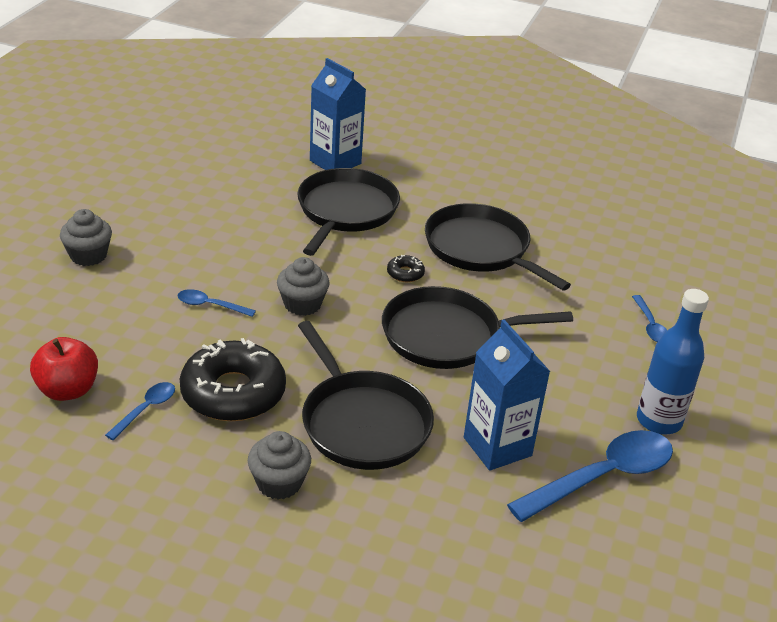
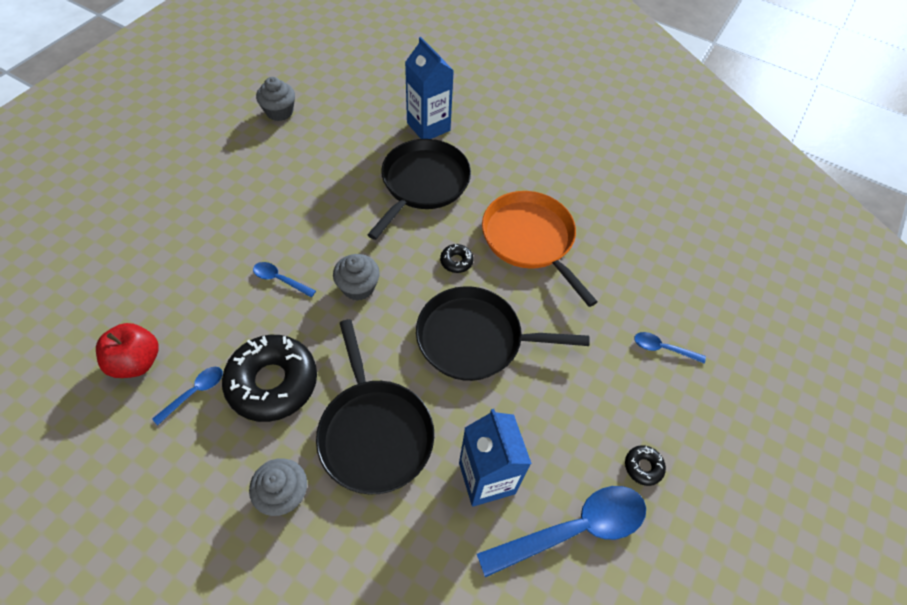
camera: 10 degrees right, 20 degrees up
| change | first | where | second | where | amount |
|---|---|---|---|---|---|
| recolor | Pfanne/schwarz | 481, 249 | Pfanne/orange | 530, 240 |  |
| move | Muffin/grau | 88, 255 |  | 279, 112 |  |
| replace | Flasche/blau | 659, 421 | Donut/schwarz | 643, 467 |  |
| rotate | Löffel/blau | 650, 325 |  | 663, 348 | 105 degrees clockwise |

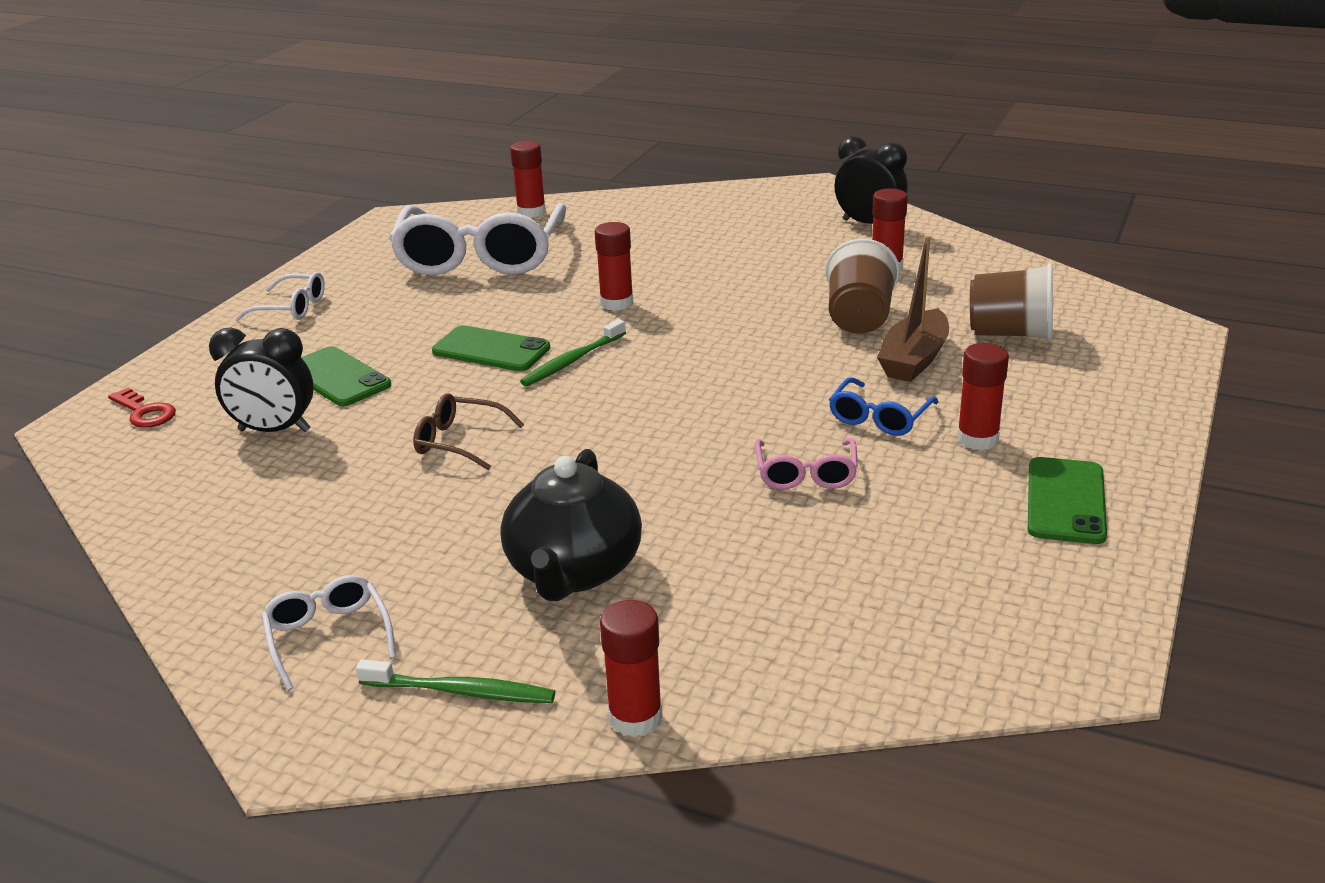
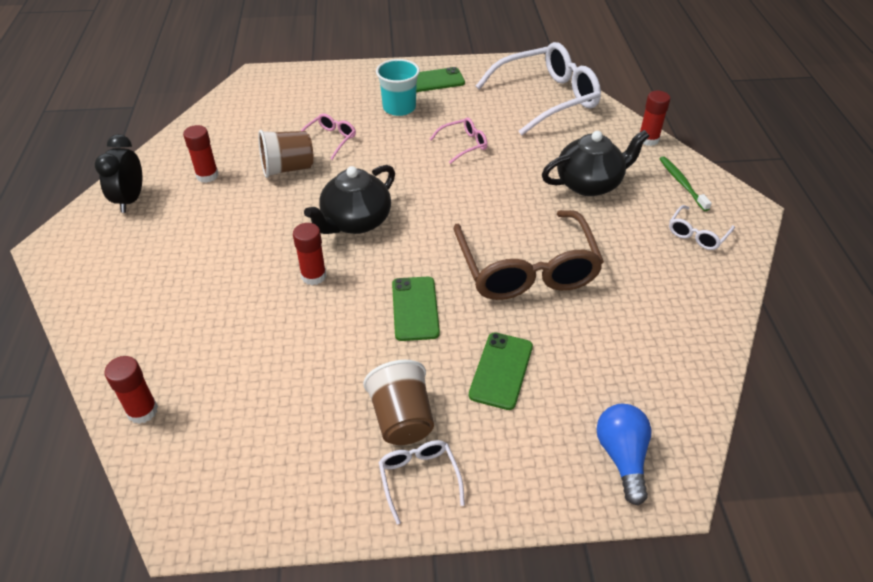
camera: 120 degrees left, 15 degrees up
| change | first | where | second | where | amount |
|---|---|---|---|---|---|
| move | Brille/weiß | 481, 256 |  | 546, 98 |  |
| replace | Boot/braun | 914, 359 | Brille/rosa | 330, 140 |  |
| move | Becher/braun | 1010, 334 |  | 402, 419 |  |
| delete | Zahnbürste/grün | 572, 361 |  |  |  |
| delete | Wecker/schwarz | 274, 430 |  |  |  |
| replace | Klebestift/rot | 977, 439 | Becher/türkis | 399, 108 |  |
| delete | Brille/blau | 879, 418 |  |  |  |
| replace | Schlüssel/rot | 145, 412 | Glühbirne/blau | 622, 457 |  |
| resize | Brille/braun | 459, 442 |  | 527, 269 | x2.23 |
| insert |  |  | Teekanne/schwarz | 355, 222 |  |

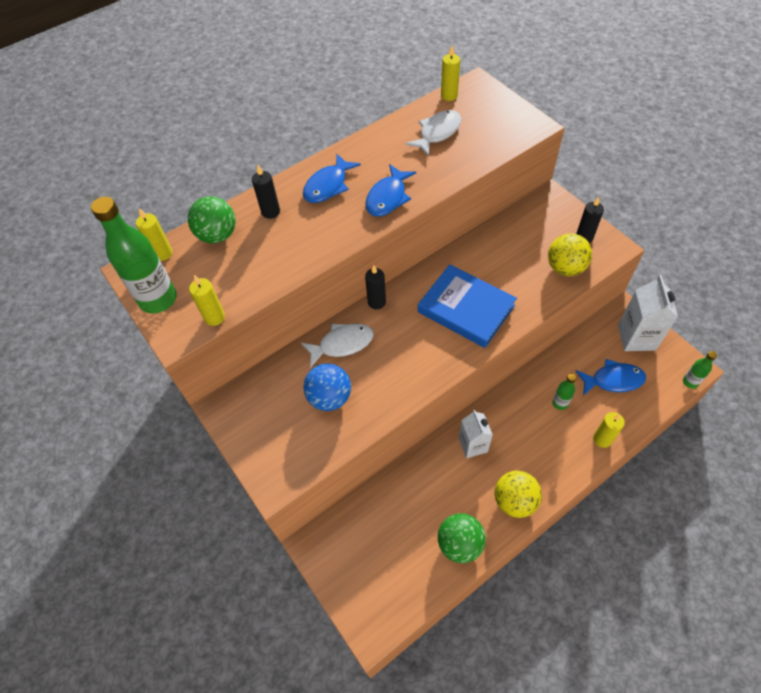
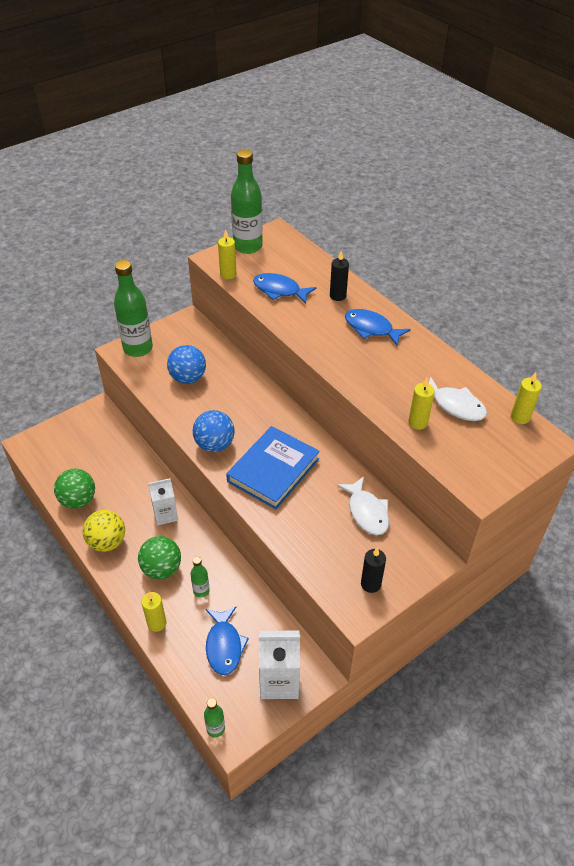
camera: 85 degrees right, 10 degrees down
| change | first | where | second | where | amount |
|---|---|---|---|---|---|
| move | Fisch/blau | 388, 197 |  | 279, 290 |  |
| move | Ball/grün | 217, 235 |  | 162, 569 |  |
| move | Kerze/gelb | 163, 253 |  | 418, 422 |  |
| delete | Ball/gelb | 565, 268 |  |  |  |
| delete | Kerze/schwarz | 376, 302 |  |  |  |
| move | Fisch/weiß | 342, 344 |  | 367, 512 |  |
| insert |  |  | Flasche/grün | 138, 348 |  |
| insert |  |  | Ball/blau | 214, 444 |  |

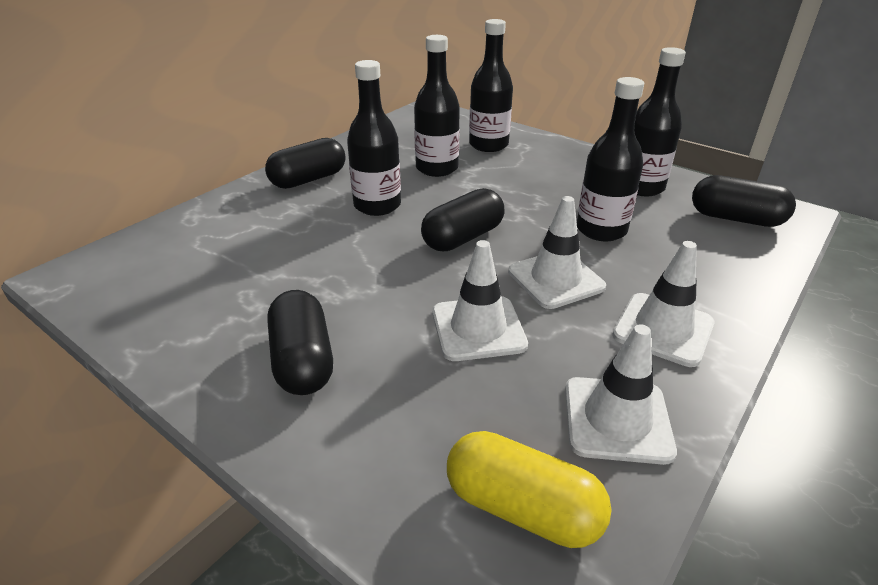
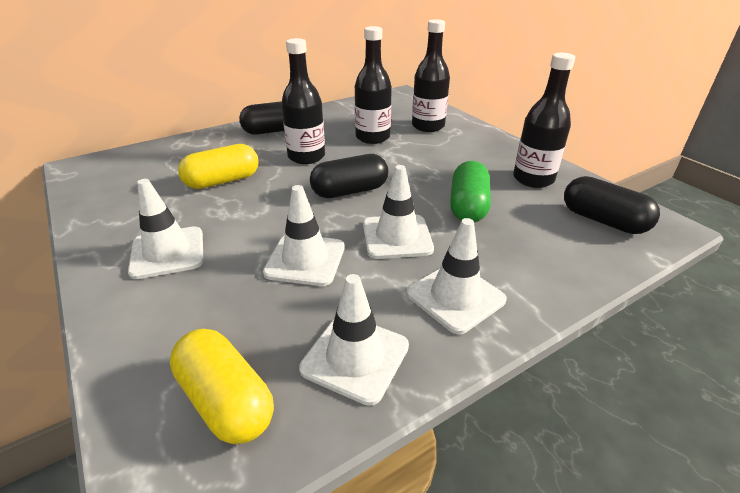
camera: 20 degrees right, 0 degrees up
| change | first | where | second | where | amount |
|---|---|---|---|---|---|
| replace | Flasche/schwarz | 601, 230 | Kapsel/grün | 468, 206 |  |
| replace | Kapsel/schwarz | 303, 360 | Leitkegel/weiß | 167, 252 |  |
| insert |  |  | Kapsel/gelb | 222, 181 |  |

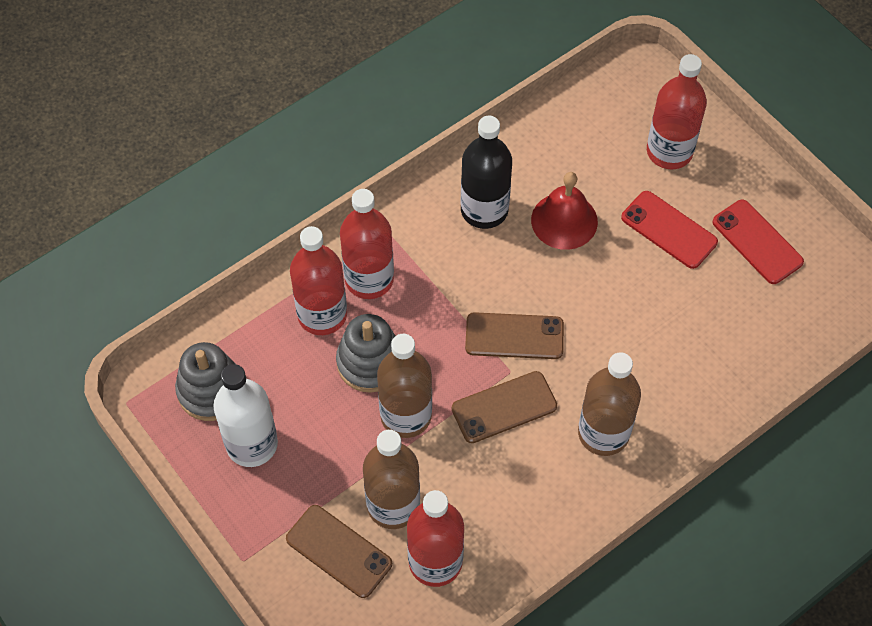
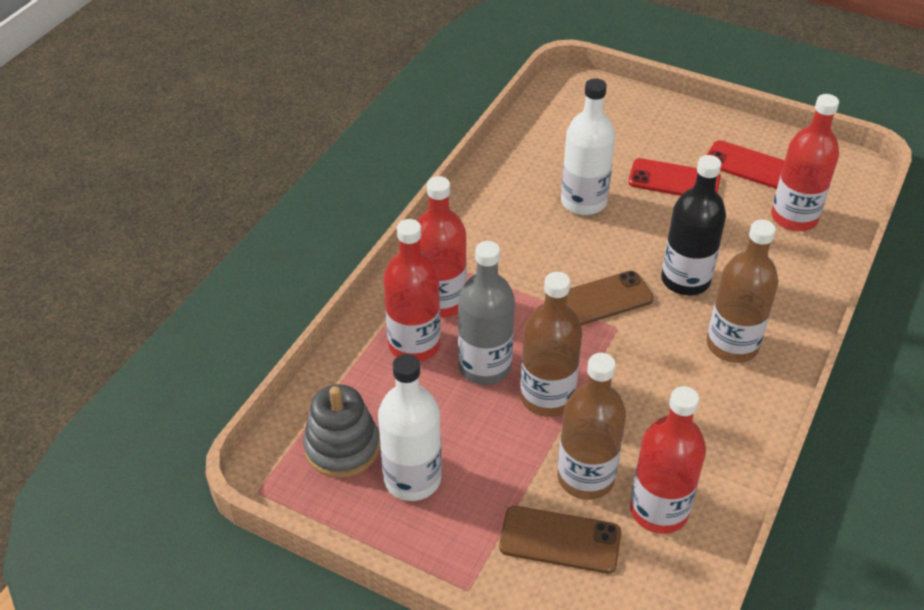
camera: 25 degrees left, 15 degrees down
| change | first | where | second | where | amount |
|---|---|---|---|---|---|
| move | Flasche/rot | 669, 152 |  | 794, 218 |  |
| move | Flasche/schwarz | 484, 210 |  | 685, 280 |  |
| replace | Glocke/rot | 564, 220 | Flasche/weiß | 583, 202 |  |
| replace | Stapelspielzeug/grau | 370, 362 | Flasche/grau | 484, 367 |  |
| delete | Handy/braun | 504, 407 |  |  |  |

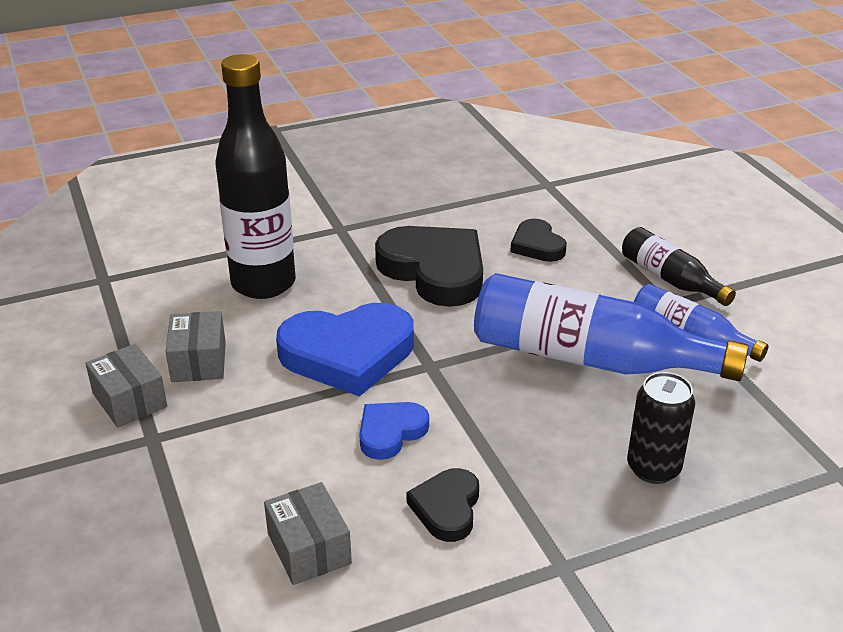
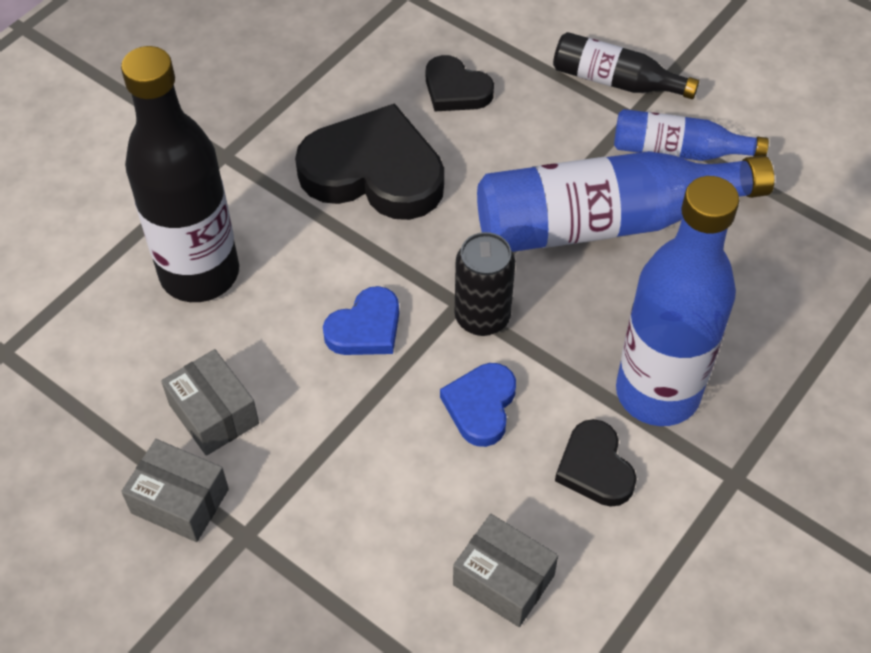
camera: 30 degrees left, 20 degrees up
| change | first | where | second | where | amount |
|---|---|---|---|---|---|
| resize | Herz/blau | 348, 354 |  | 365, 328 | x0.53 |
| move | Dose/schwarz | 653, 468 |  | 482, 317 |  |
| insert |  |  | Flasche/blau | 657, 393 |  |

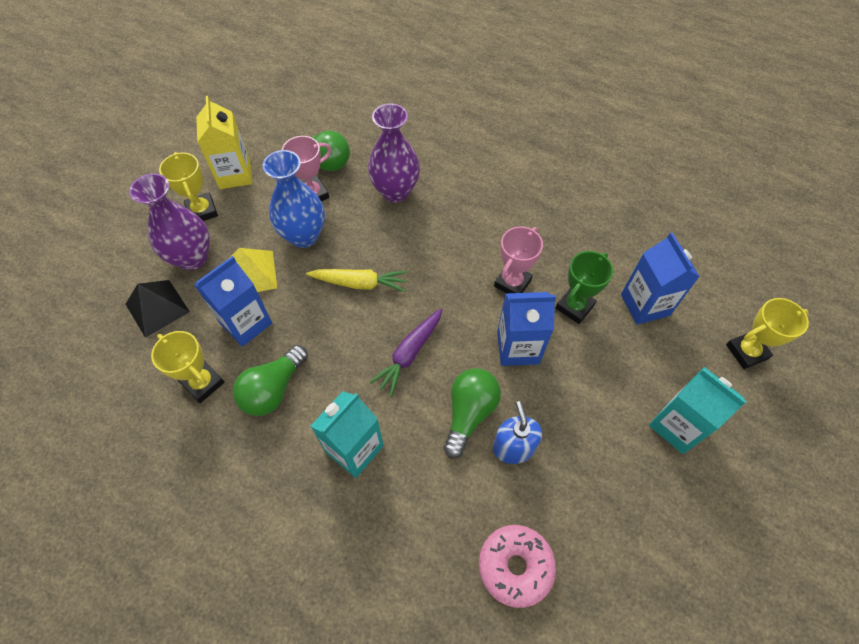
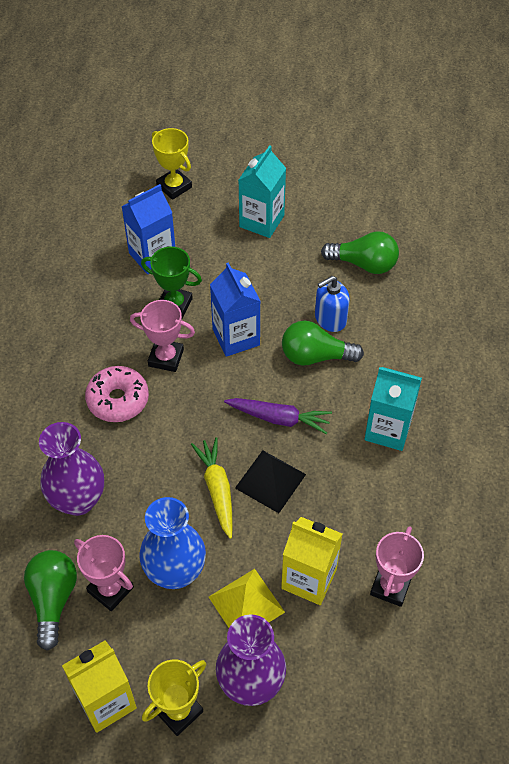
camera: 110 degrees left, 5 degrees down
| change | first | where | second | where | amount |
|---|---|---|---|---|---|
| recolor | Getränkekarton/blau | 246, 323 | Getränkekarton/gelb | 309, 579 |  |
| move | Pyramide/schwarz | 157, 308 |  | 270, 481 |  |
| recolor | Pokal/gelb | 203, 383 | Pokal/rosa | 390, 586 |  |
| move | Glühbirne/grün | 273, 389 |  | 364, 264 |  |
| move | Donut/rosa | 515, 566 |  | 118, 400 |  |

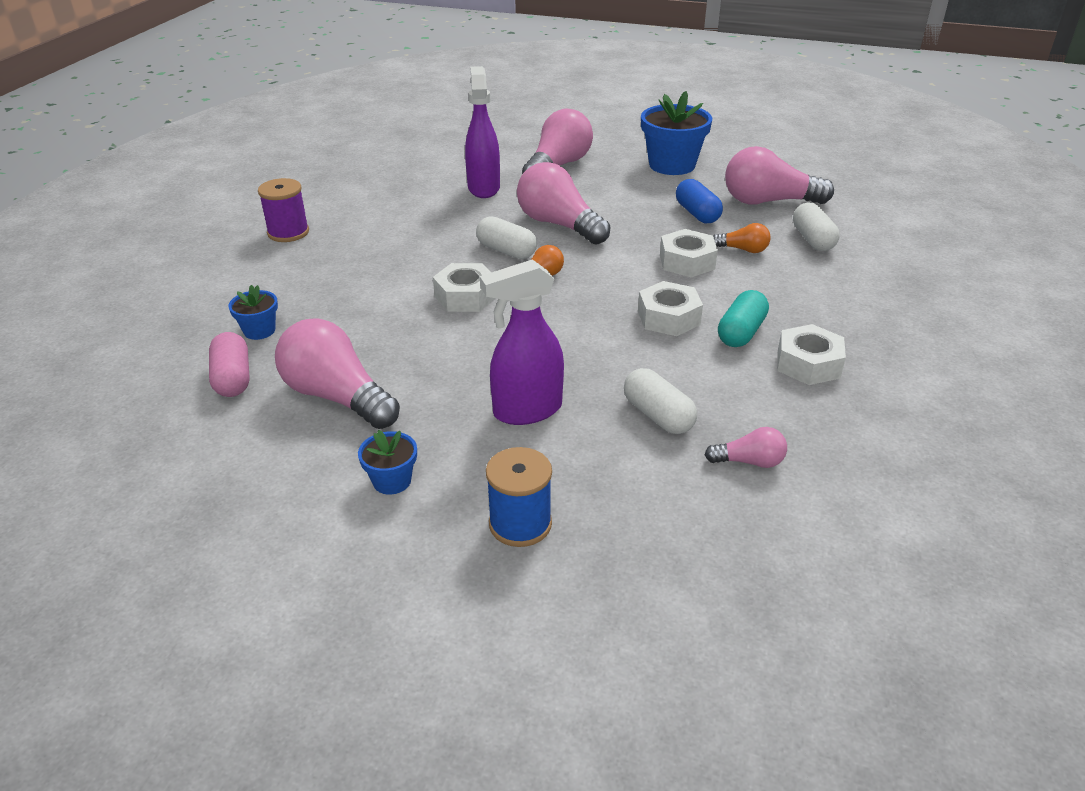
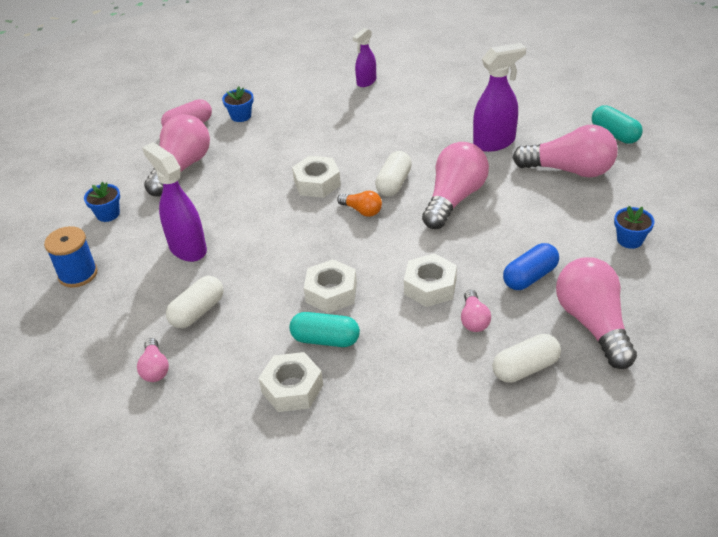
camera: 75 degrees right, 5 degrees up
| change | first | where | second | where | amount |
|---|---|---|---|---|---|
| resize | Blumentopf/blau | 672, 165 |  | 630, 240 | x0.50 |
| replace | Garnrolle/lila | 288, 232 | Sprühflasche/lila | 366, 82 |  |
| recolor | Glühbirne/orange | 743, 250 | Glühbirne/rosa | 474, 320 |  |
| insert |  |  | Kapsel/türkis | 614, 134 |  |

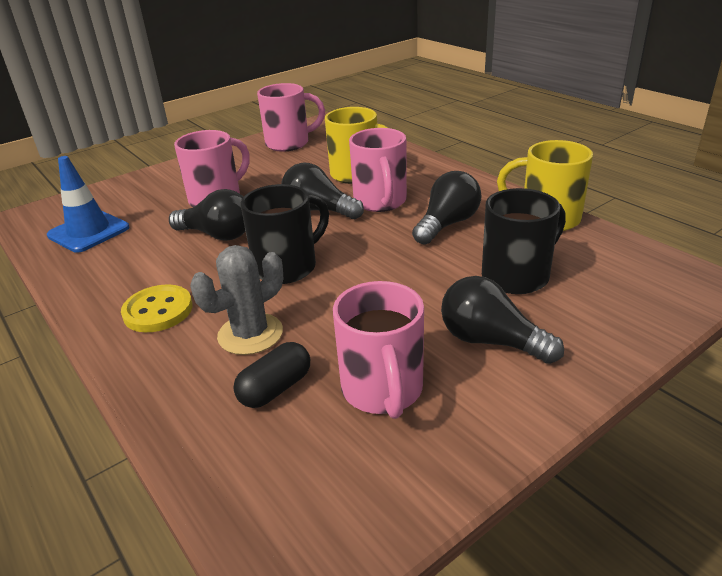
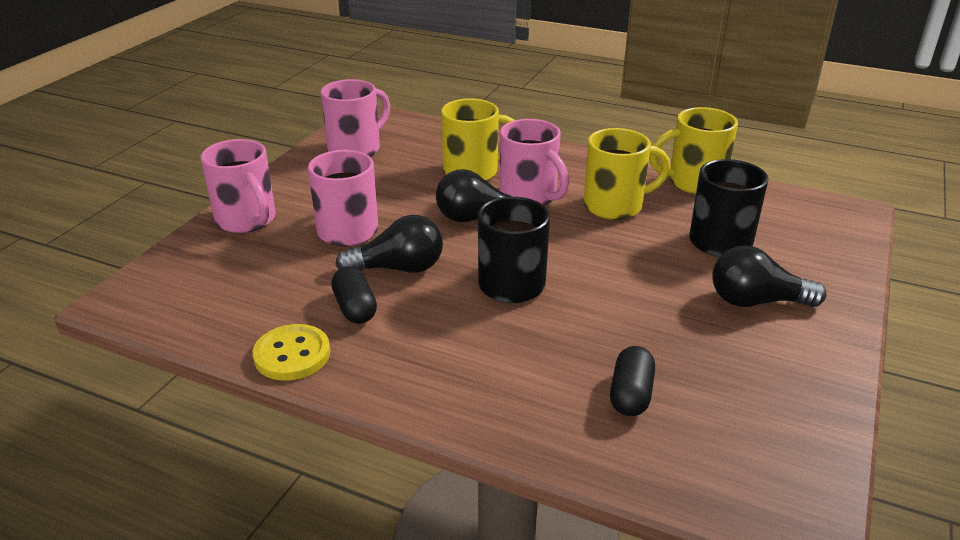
camera: 30 degrees left, 0 degrees up
| change | first | where | second | where | amount |
|---|---|---|---|---|---|
| delete | Leitkegel/blau | 88, 232 |  |  |  |
| replace | Glühbirne/schwarz | 447, 224 | Tasse/gelb | 615, 206 |  |
| delete | Kaktus/grau | 250, 334 |  |  |  |
| move | Tasse/rosa | 382, 390 |  | 247, 220 |  |
| move | Knopf/gelb | 158, 311 |  | 292, 355 |  |
| insert |  |  | Kapsel/schwarz | 355, 308 |  |

